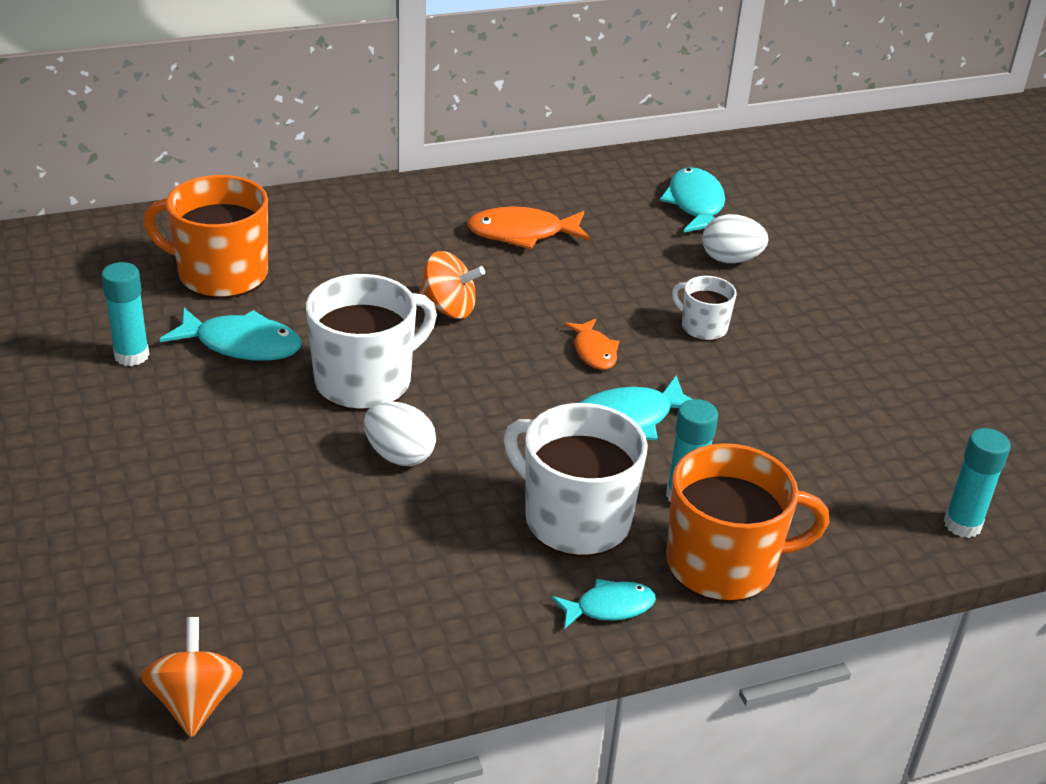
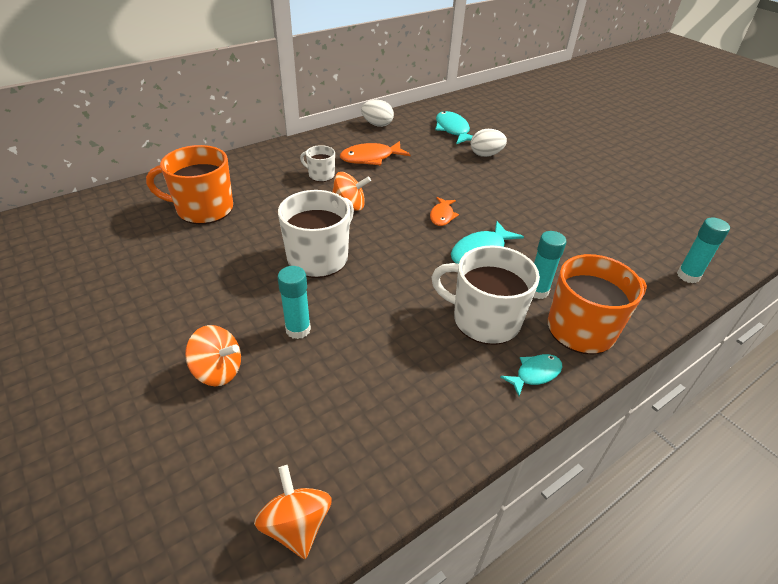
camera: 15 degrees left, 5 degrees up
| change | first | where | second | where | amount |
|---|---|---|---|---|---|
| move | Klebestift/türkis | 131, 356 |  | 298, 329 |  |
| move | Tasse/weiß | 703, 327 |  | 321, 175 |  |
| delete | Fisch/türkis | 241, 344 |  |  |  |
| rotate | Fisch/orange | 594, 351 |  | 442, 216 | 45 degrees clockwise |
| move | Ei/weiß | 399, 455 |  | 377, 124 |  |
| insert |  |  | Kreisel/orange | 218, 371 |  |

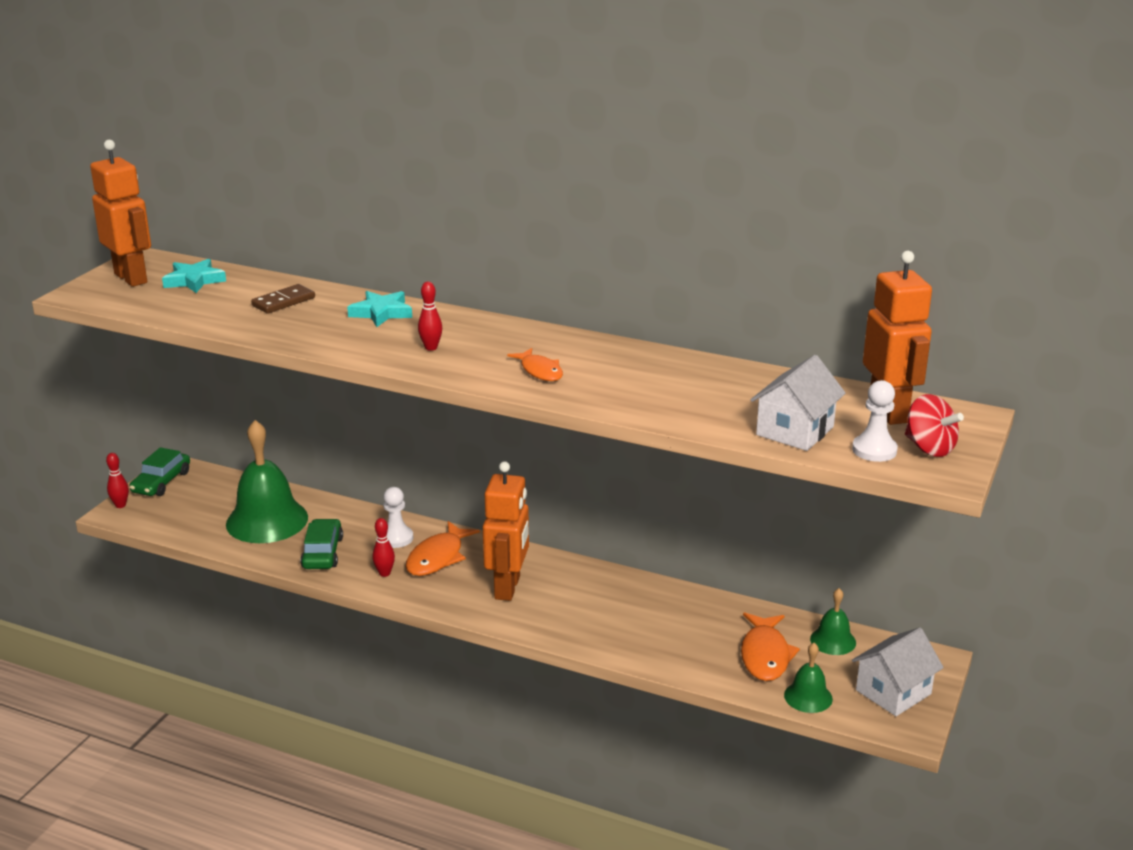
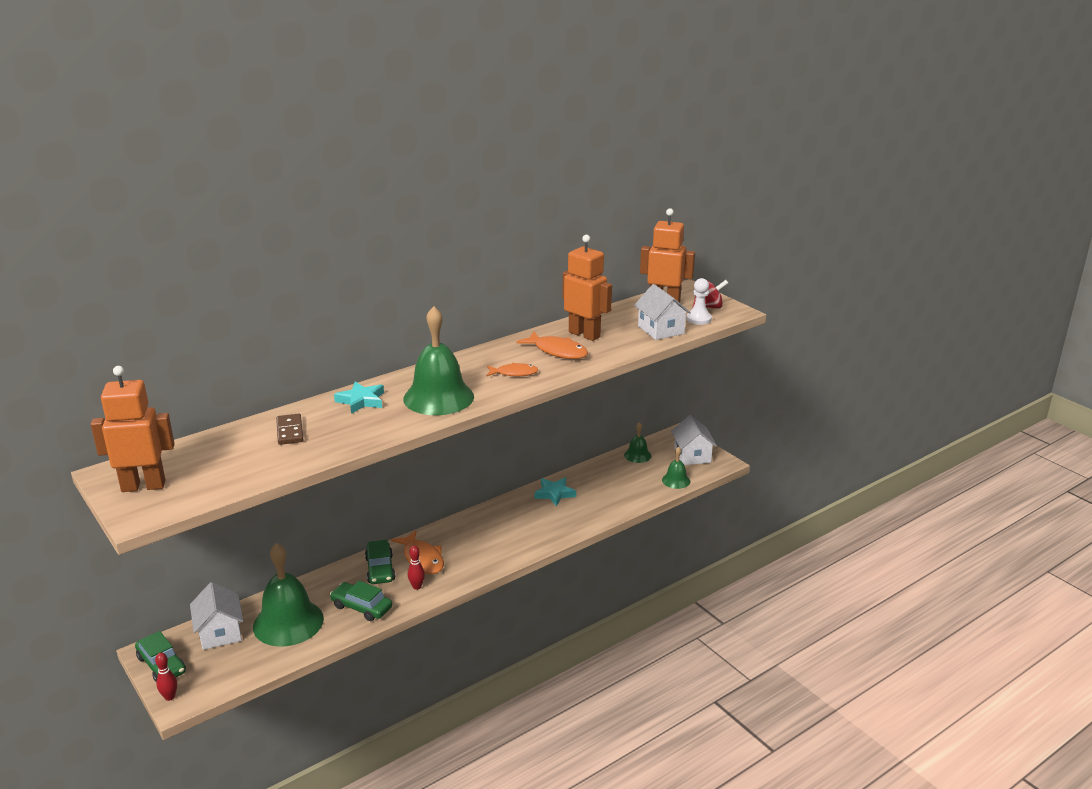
camera: 60 degrees left, 0 degrees up
| change | first | where | second | where | amount |
|---|---|---|---|---|---|
| move | Stern/türkis | 194, 280 |  | 554, 493 |  |
| replace | Bowlingkegel/rot | 431, 348 | Glocke/grün | 438, 397 |  |
| move | Roboter/orange | 508, 588 |  | 584, 334 |  |
| replace | Bauer/weiß | 396, 538 | Auto/grün | 380, 569 |  |
| move | Fisch/orange | 765, 655 |  | 557, 351 |  |
| insert |  |  | Haus/weiß | 220, 632 |  |

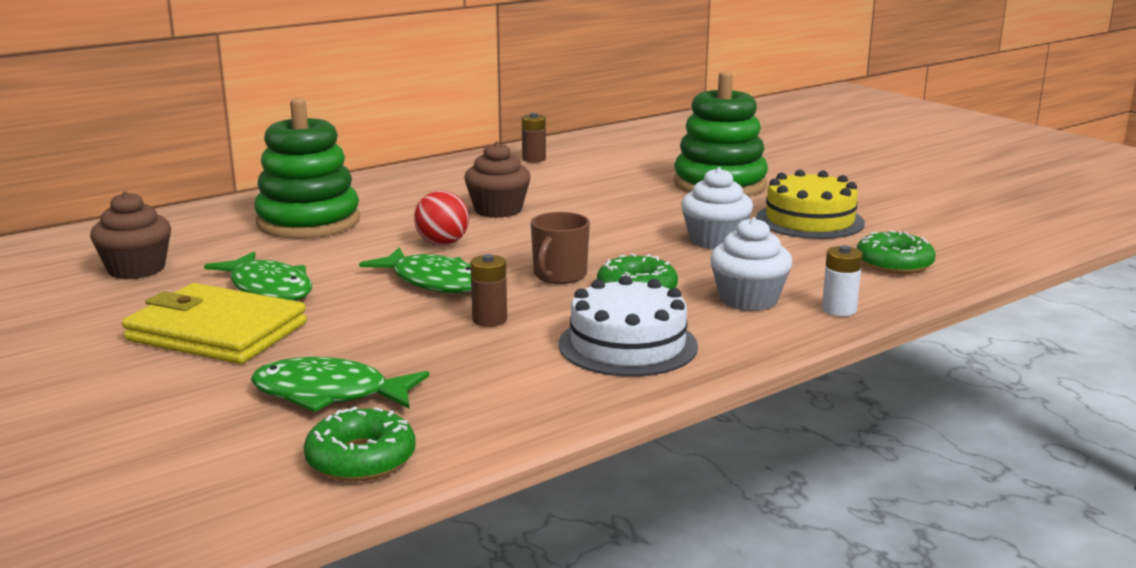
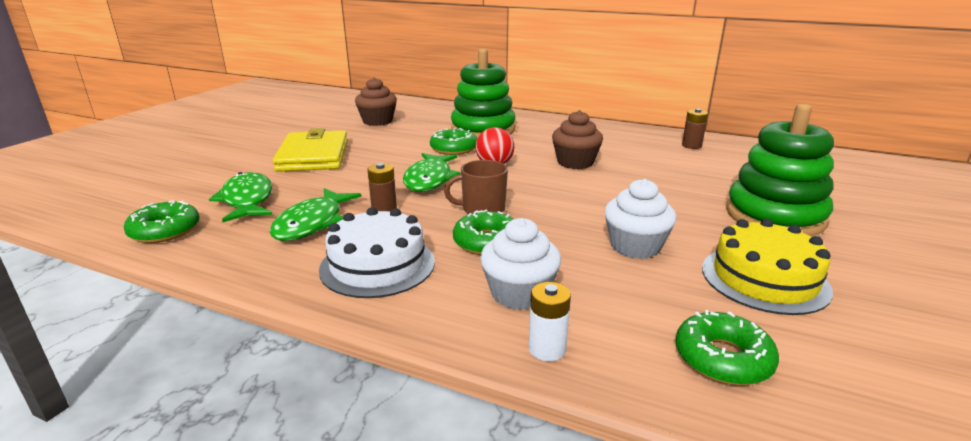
camera: 60 degrees right, 5 degrees up
| change | first | where | second | where | amount |
|---|---|---|---|---|---|
| move | Fisch/grün | 268, 289 |  | 312, 223 |  |
| insert |  |  | Donut/grün | 454, 149 |  |

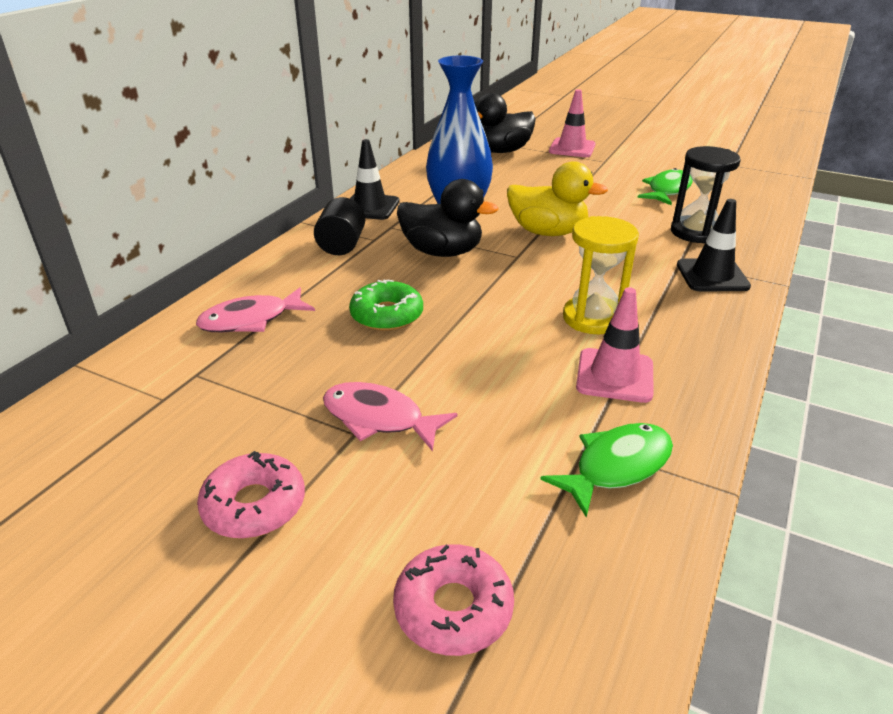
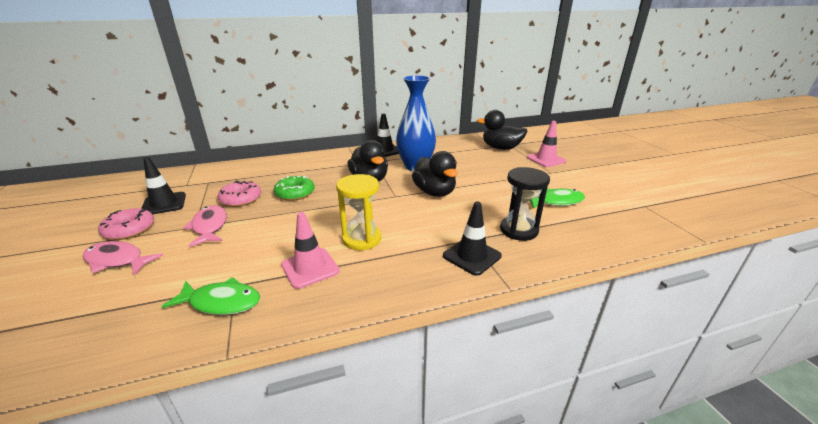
camera: 45 degrees right, 5 degrees down
| change | first | where | second | where | amount |
|---|---|---|---|---|---|
| recolor | Ente/gelb | 548, 232 | Ente/schwarz | 434, 192 |  |
| delete | Vollzylinder/schwarz | 341, 245 |  |  |  |
| move | Fisch/rosa | 251, 320 |  | 117, 260 |  |
| move | Donut/rosa | 453, 608 |  | 241, 199 |  |
| insert |  |  | Leitkegel/schwarz | 164, 204 |  |

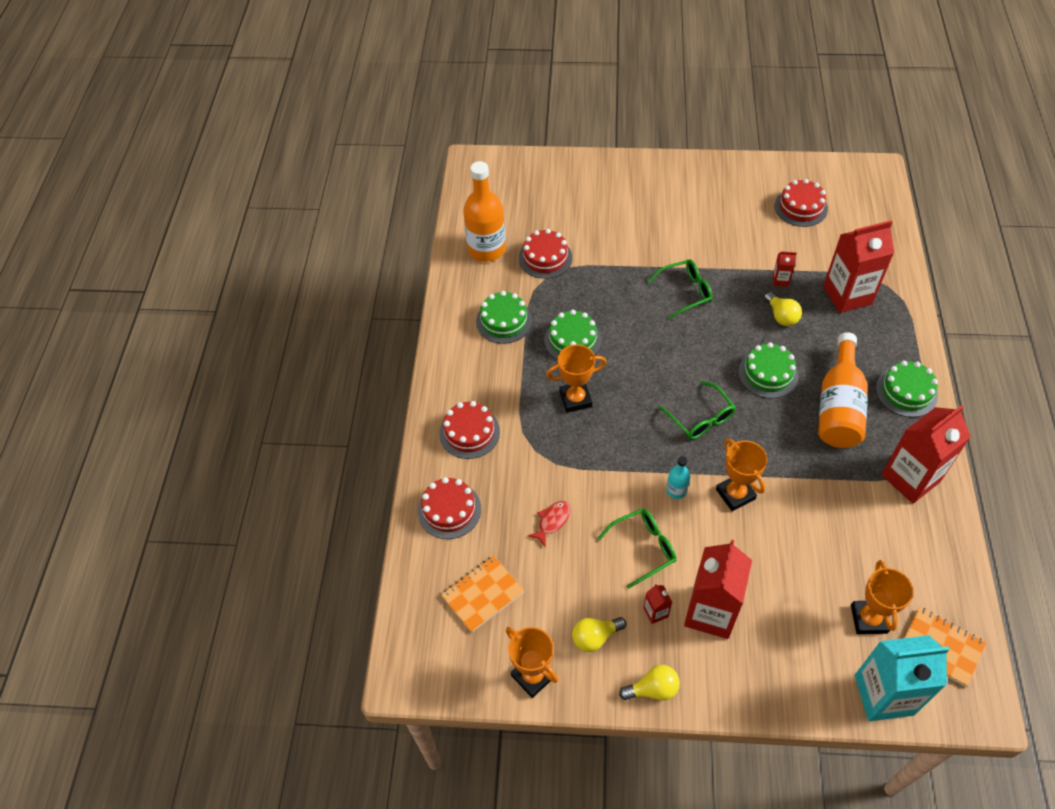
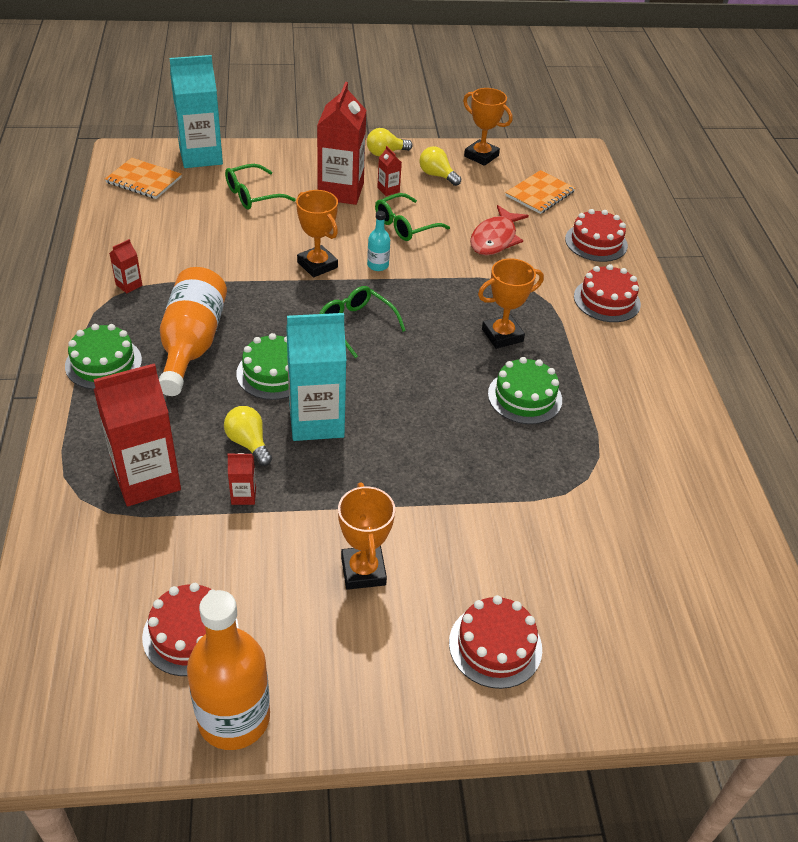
camera: 165 degrees right, 10 degrees down
| change | first | where | second | where | amount |
|---|---|---|---|---|---|
| move | Flasche/orange | 486, 249 |  | 234, 718 |  |
| move | Kuchen/rot | 545, 258 |  | 495, 645 |  |
| move | Brille/grün | 685, 292 |  | 252, 195 |  |
| delete | Kuchen/grün | 504, 321 |  |  |  |
| resize | Getränkekarton/rot | 910, 478 |  | 129, 285 | x0.42 |
| resize | Fisch/rot | 552, 521 |  | 495, 239 | x1.68 |
| move | Pokal/orange | 868, 619 |  | 363, 571 |  |
| rotate | Glühbirne/gelb | 595, 637 |  | 437, 175 | 105 degrees counterclockwise |
| insert |  |  | Getränkekarton/türkis | 316, 421 |  |

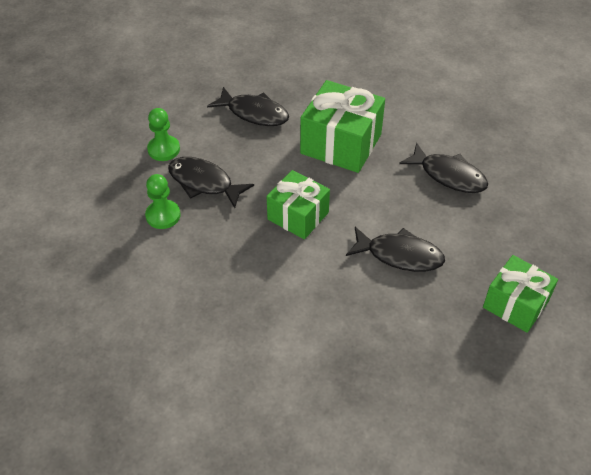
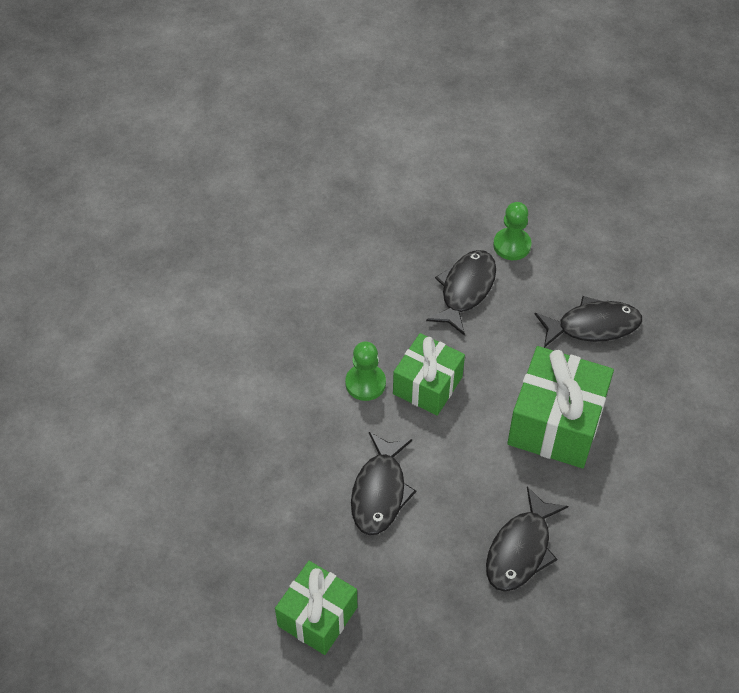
camera: 85 degrees right, 5 degrees up
| change | first | where | second | where | amount |
|---|---|---|---|---|---|
| rotate | Fisch/schwarz | 254, 113 |  | 593, 326 | 120 degrees counterclockwise |
| move | Bauer/grün | 163, 215 |  | 365, 383 |  |

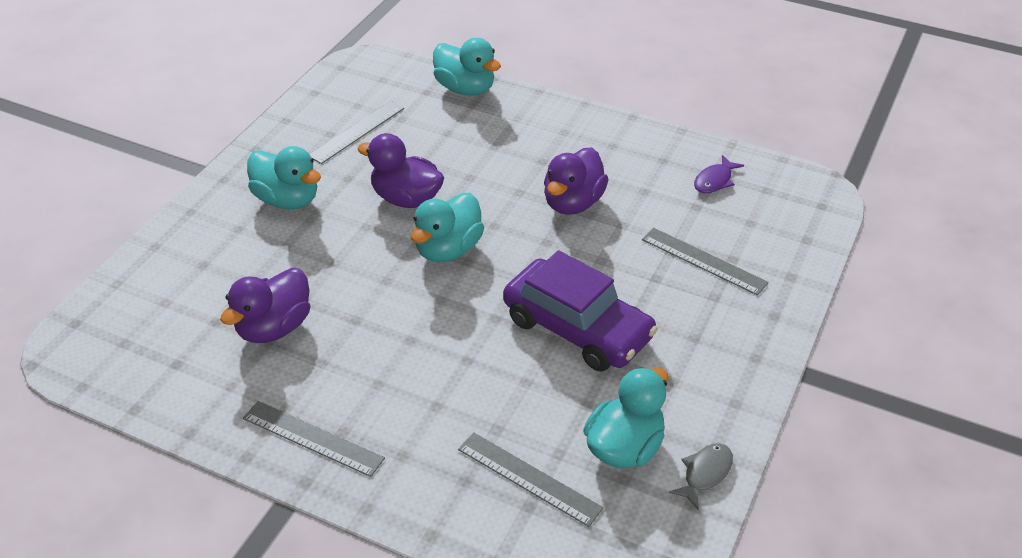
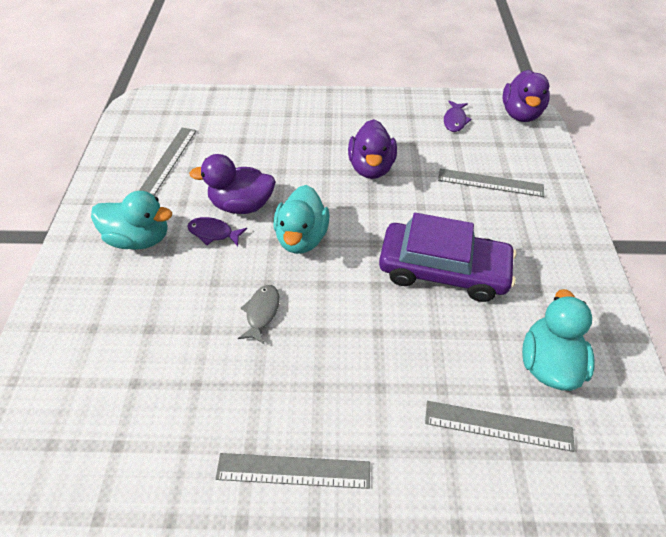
camera: 25 degrees left, 10 degrees up
| change | first | where | second | where | amount |
|---|---|---|---|---|---|
| delete | Ente/türkis | 465, 89 |  |  |  |
| move | Ente/lila | 274, 328 |  | 520, 114 |  |
| move | Fisch/grau | 705, 474 |  | 262, 312 |  |
| insert |  |  | Fisch/lila | 213, 233 |  |

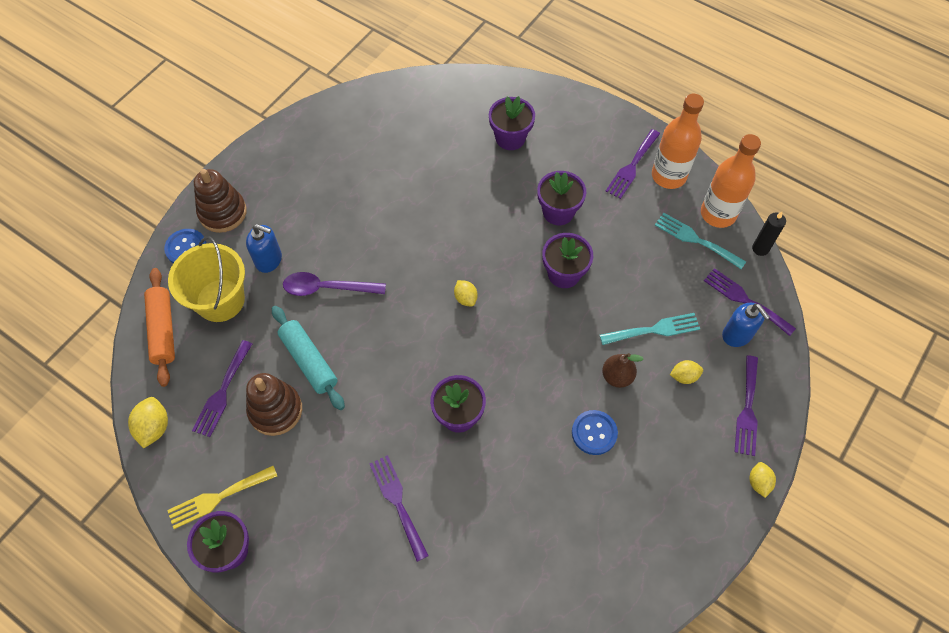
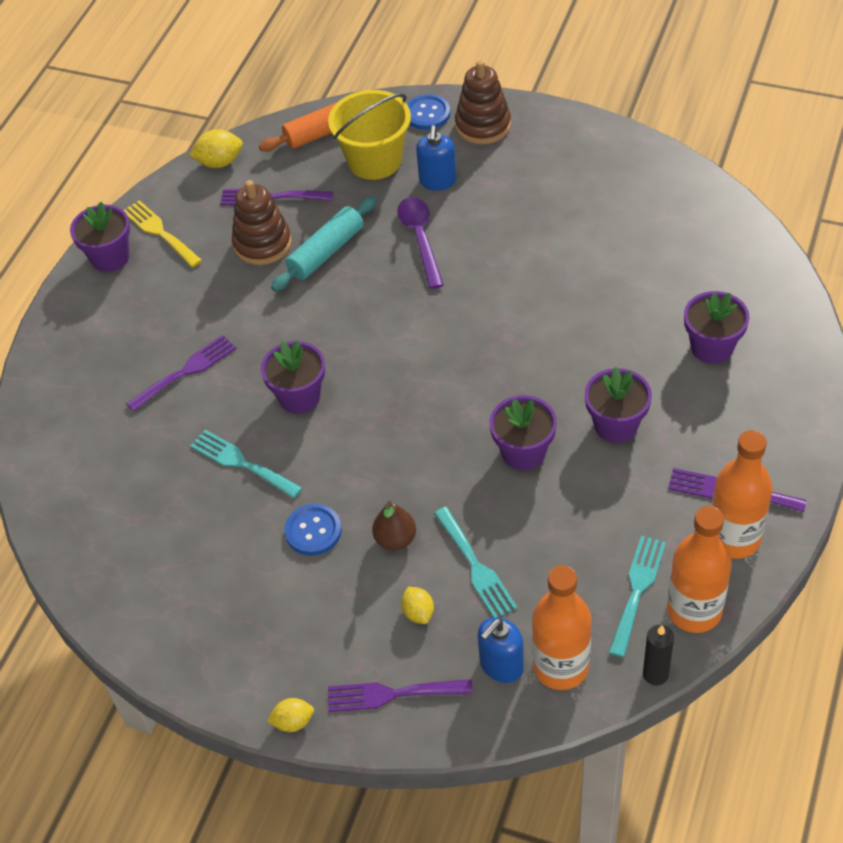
camera: 80 degrees right, 10 degrees down
| change | first | where | second | where | amount |
|---|---|---|---|---|---|
| replace | Gabel/lila | 745, 300 | Flasche/orange | 560, 666 |  |
| delete | Zitrone/gelb | 465, 298 |  |  |  |
| insert |  |  | Gabel/türkis | 241, 463 |  |

